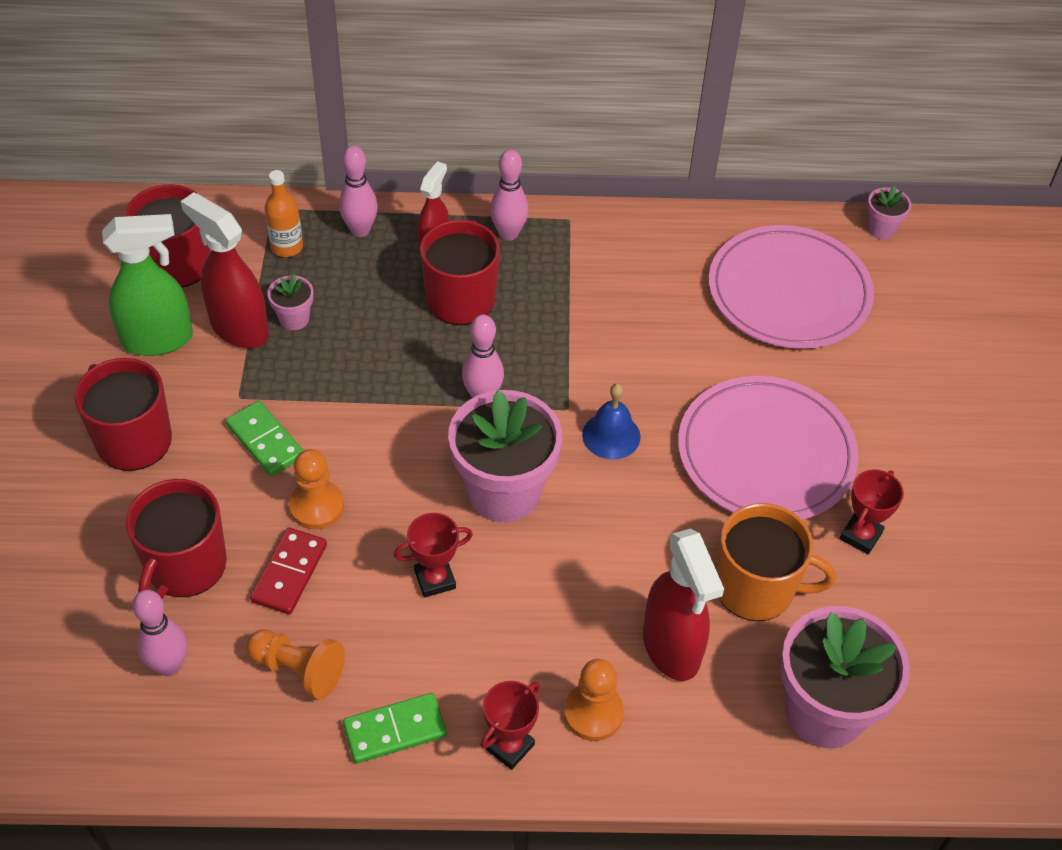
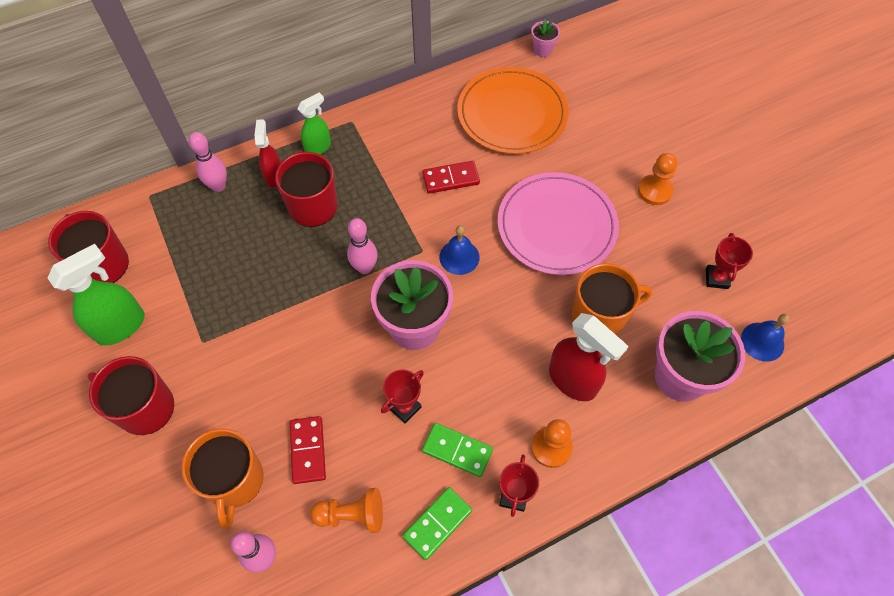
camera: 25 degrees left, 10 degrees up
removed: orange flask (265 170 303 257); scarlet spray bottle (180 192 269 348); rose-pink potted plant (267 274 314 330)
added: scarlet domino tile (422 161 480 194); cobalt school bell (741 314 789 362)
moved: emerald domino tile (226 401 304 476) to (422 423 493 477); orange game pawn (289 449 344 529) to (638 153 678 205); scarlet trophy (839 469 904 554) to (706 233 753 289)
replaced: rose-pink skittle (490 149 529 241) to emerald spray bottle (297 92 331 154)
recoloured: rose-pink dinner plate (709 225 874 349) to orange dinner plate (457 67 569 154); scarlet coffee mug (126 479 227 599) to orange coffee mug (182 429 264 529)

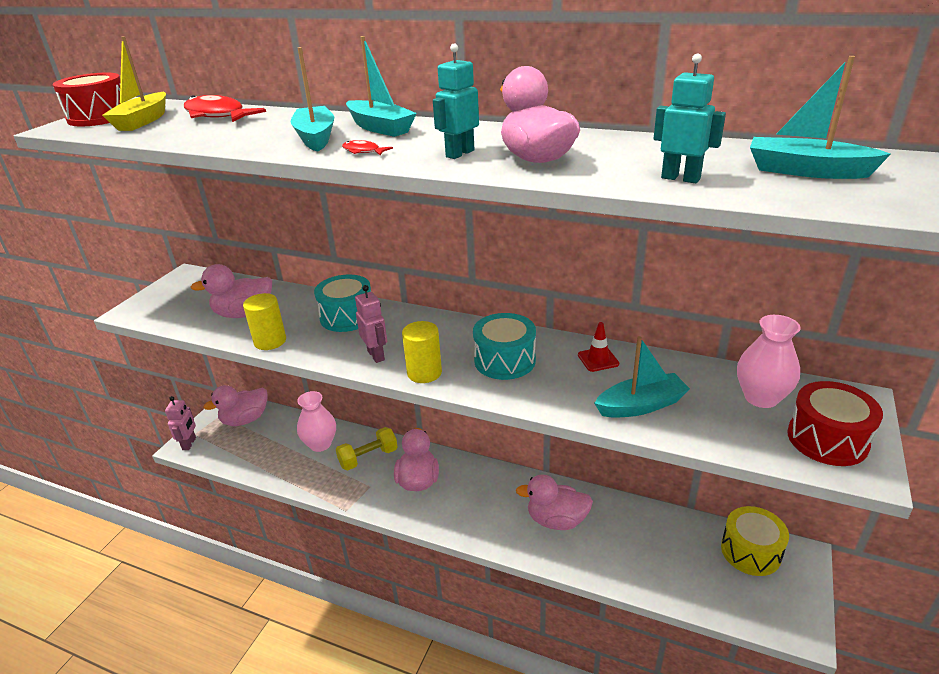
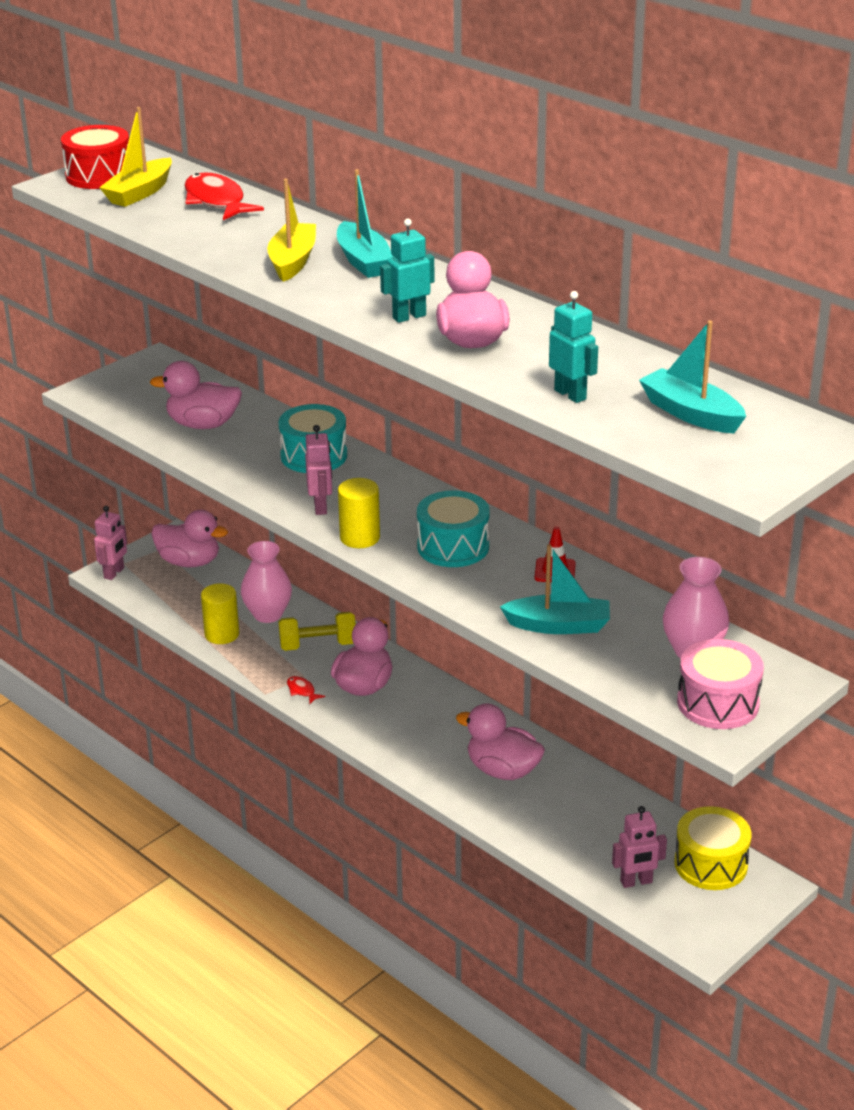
camera: 20 degrees right, 0 degrees up
added: rose-pink robot (612 806 667 888)
moved: scarlet fish figure (342 140 393 155) to (287 676 325 704); golden solid cylinder (243 293 286 350) to (201 583 239 644)
recoloured: aqua toy boat (291 47 334 152) to golden toy boat (267 179 316 282); scarlet snare drum (787 381 883 466) to rose-pink snare drum (677 639 764 729)
turned: rose-pink toy duck (203 385 268 426) = (151 510 228 567) 150 degrees counterclockwise

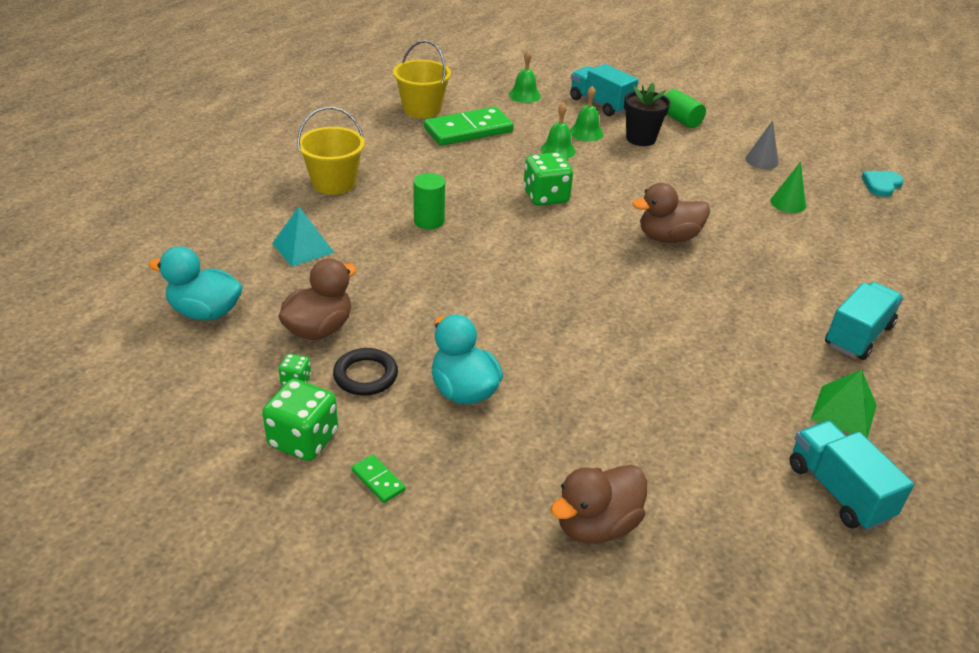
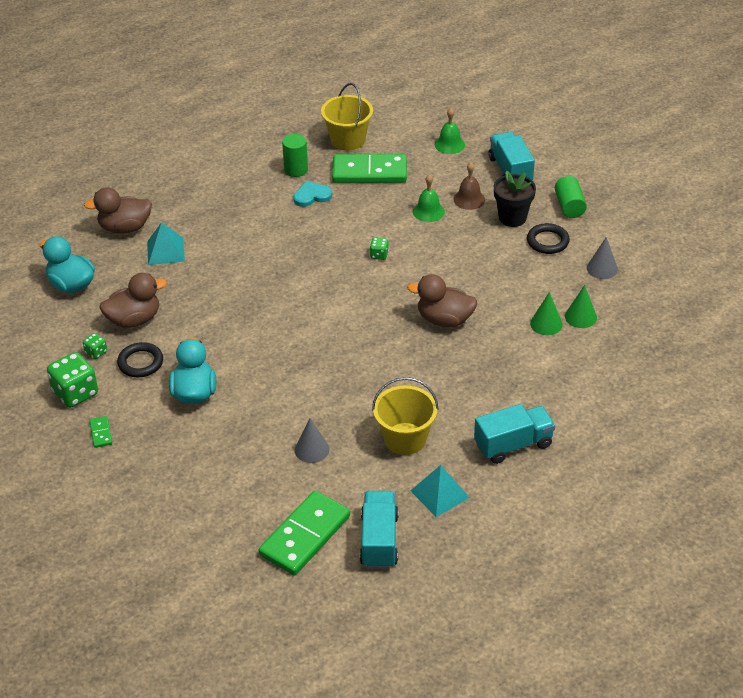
camera: 30 degrees right, 5 degrees up
added: jet-black ring (527 223 570 254); emerald cone (530 292 563 335); gray cone (295 418 329 463); emerald domino tile (259 491 350 575)
moved: golden pail (297 107 365 195) to (372 377 439 455); aqua love heart (862 171 904 197) to (293 181 332 207); emerald solid cylinder (413 173 445 229) to (282 134 308 177); dark brown toy duck (551 465 647 544) to (84 187 152 234)
recoloured: emerald school bell (570 86 603 141) to dark brown school bell (453 162 485 210); emerald solid pyramid (810 369 877 439) to aqua solid pyramid (411 465 470 517)
resized: emerald dice (523 152 573 206) = (370 238 389 260) x0.49

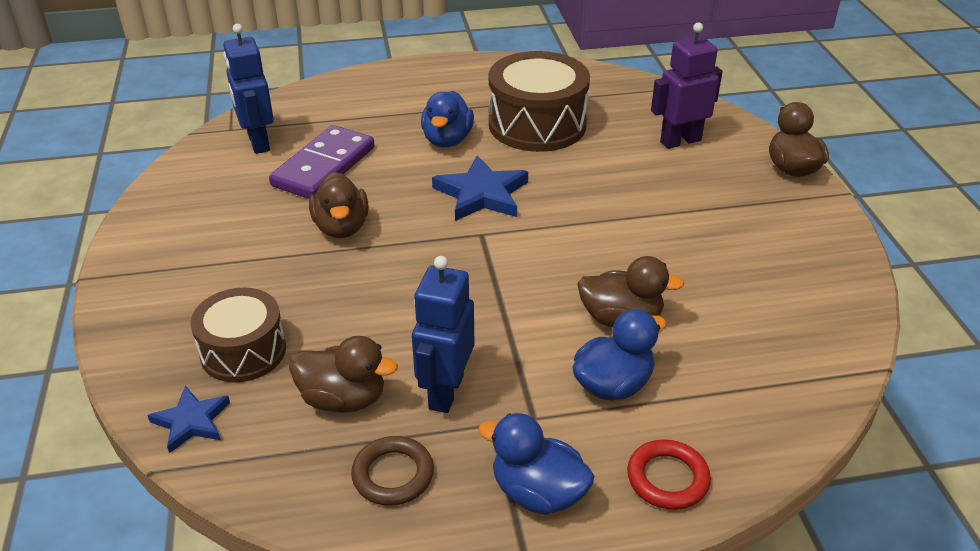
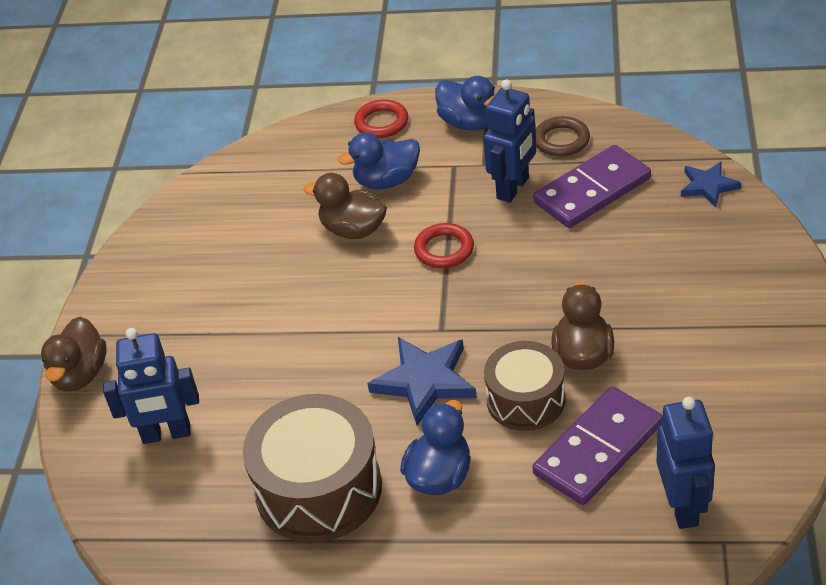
camera: 160 degrees left, 5 degrees up
added: scarlet ring (414 223 474 268)
moved: dark brown snare drum (191 288 286 382) to (484 341 565 431)
replaced: dark brown toy duck (289 336 398 413) to royal purple domino tile (533 145 651 228)
recoloured: royal purple robot (651 22 723 149) to cobalt robot (103 328 199 444)

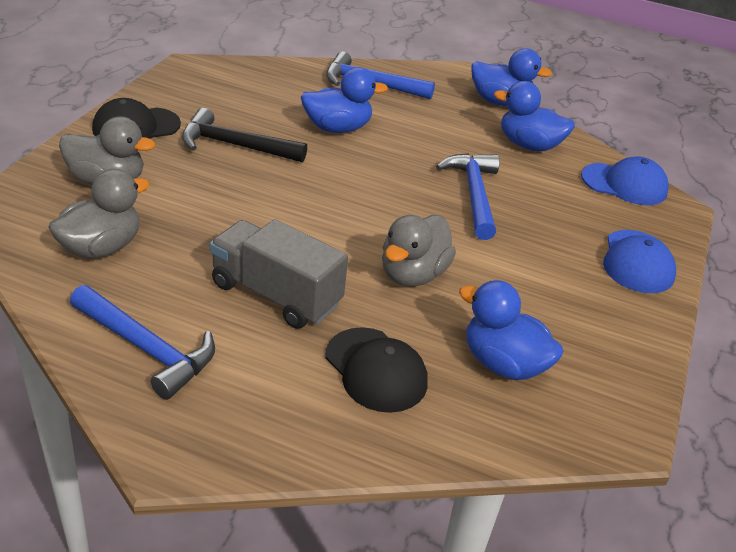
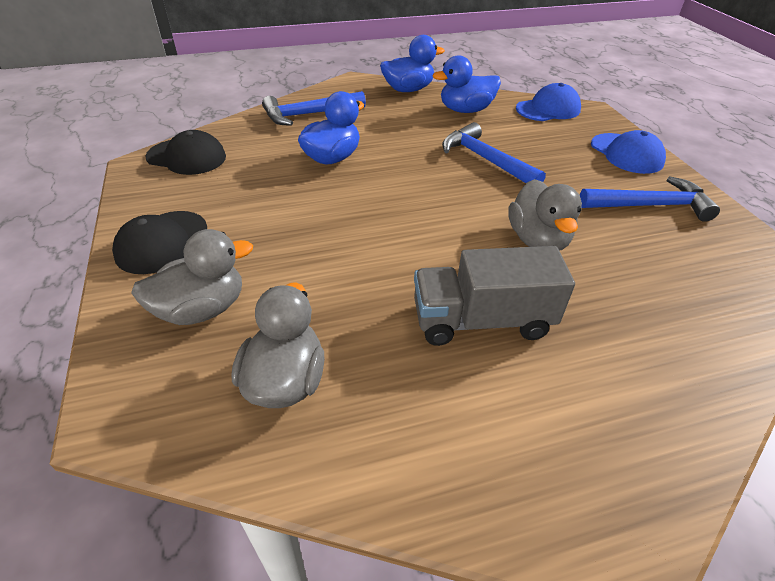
camera: 35 degrees left, 5 degrees up
removed: jet-black hammer (182 108 307 162); cobalt toy duck (459 280 563 380)
moved: cobalt hammer (70 285 215 400) to (580 176 720 222); jet-black cap (325 327 428 413) to (146 130 226 175)

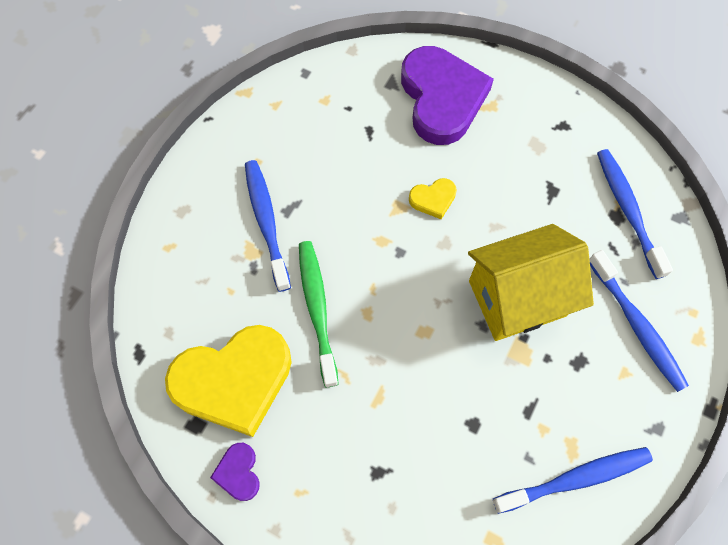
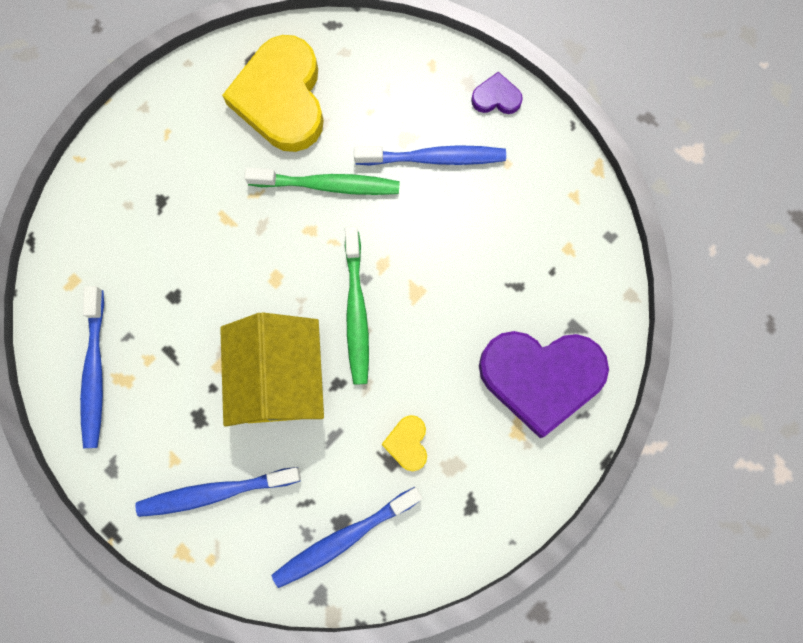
camera: 105 degrees right, 10 degrees up
added: emerald toothbrush (345 226 369 385)
moved: golden love heart (409 178 457 219) to (381 415 427 471); royal purple love heart (210 443 260 501) to (471 72 523 114)
turned: cobalt toothbrush (597 149 673 279) = (272 487 422 588) 150 degrees clockwise

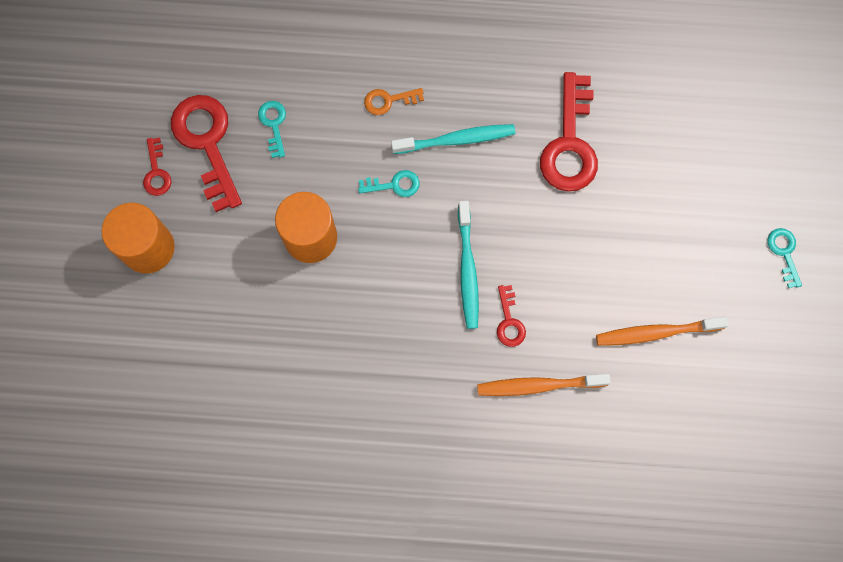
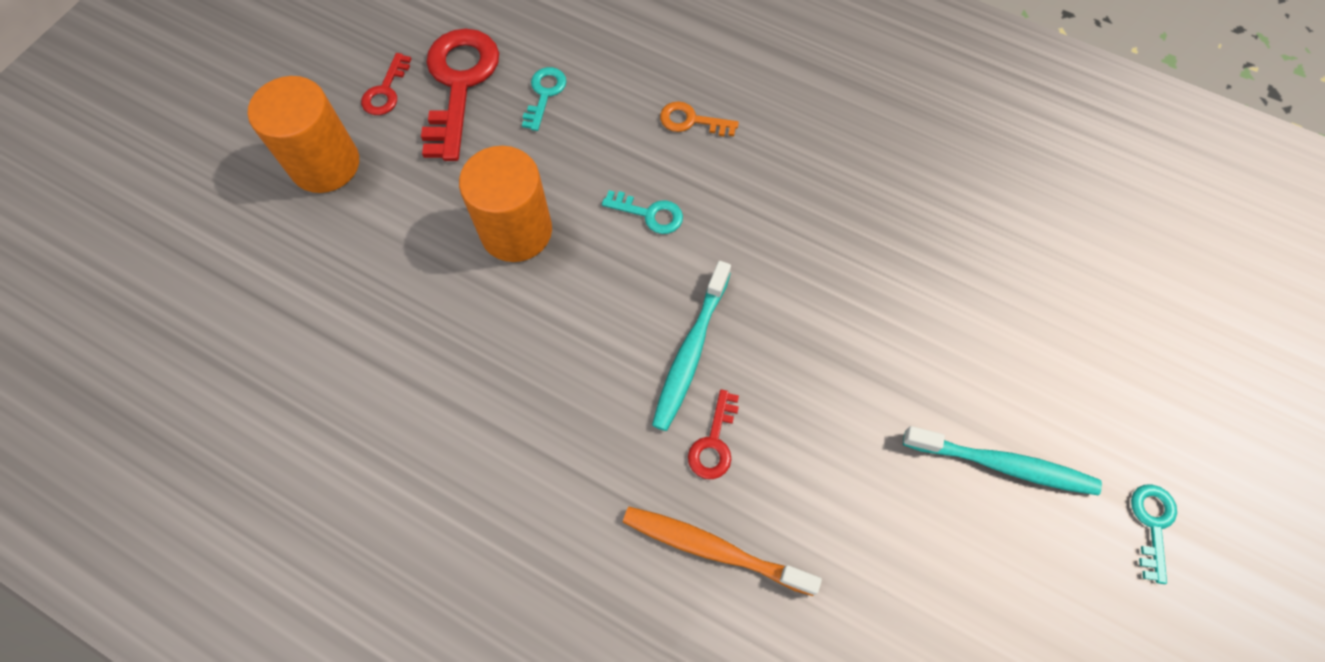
camera: 25 degrees right, 10 degrees down
removed: scarlet latchkey (540 72 598 192); orange toothbrush (596 316 728 346)
moved: aqua toothbrush (391 124 515 154) to (903 426 1102 496)

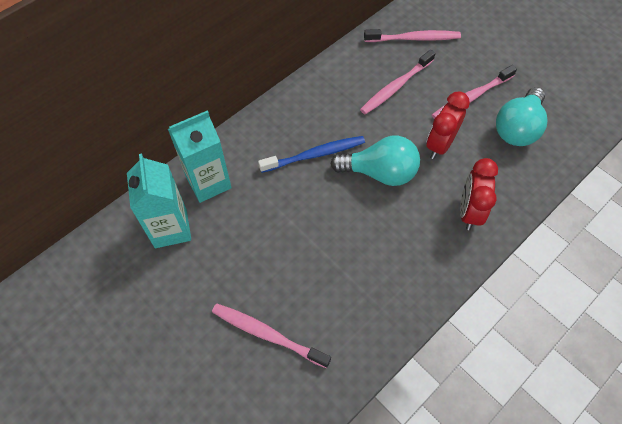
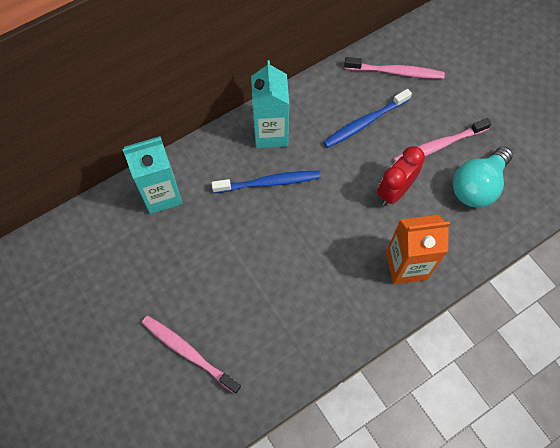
camera: 10 degrees right, 5 degrees up
removed: aqua lightbulb (330 136 420 186)
moved: aqua juice carton (127 154 191 248) to (251 60 289 148)
replaced: scarlet bedside clock (460 158 498 230) to orange juice carton (386 215 450 284)
recoloured: rose-pink toothbrush (360 50 435 115) to cobalt toothbrush (323 89 412 148)

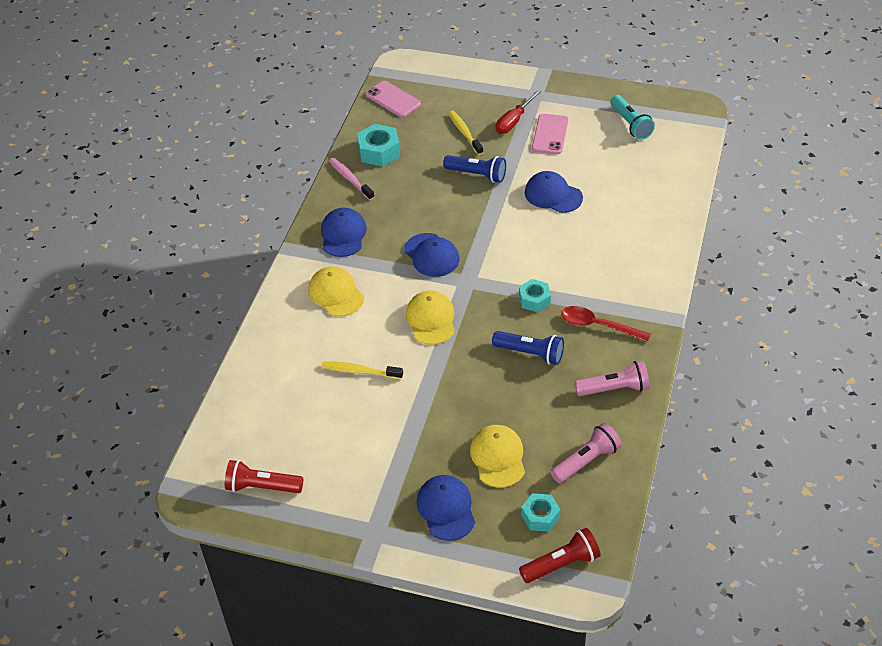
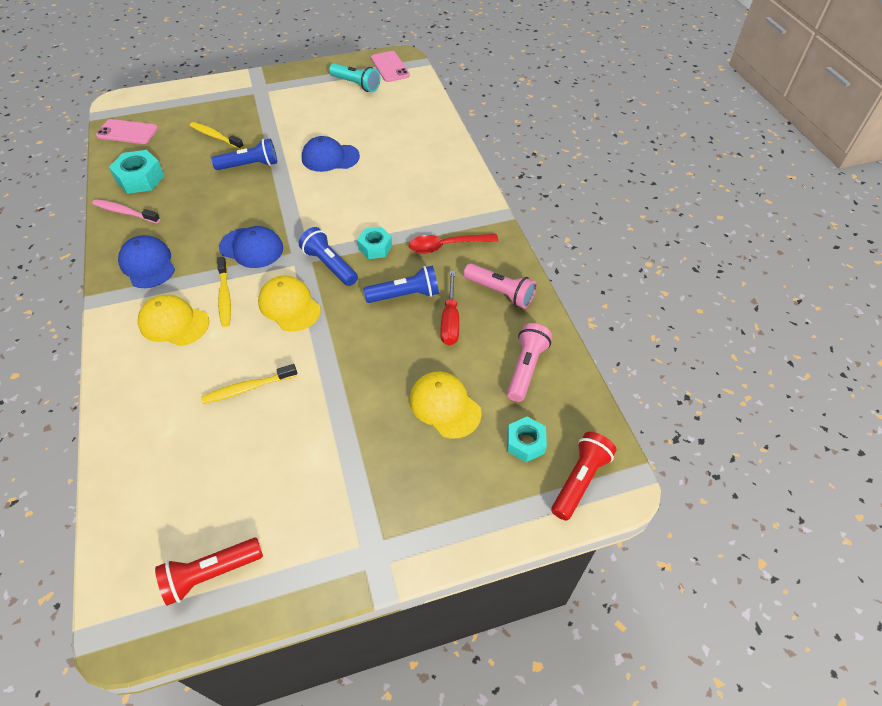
camera: 35 degrees left, 5 degrees up
removed: cobalt cap (416 475 475 541)
added: cobalt pocket torch (299 227 358 286); golden toothbrush (217 257 231 327)
moved: scarlet hand screwdriver (496 90 541 134) to (441 271 459 345); rose-pink mobile phone (532 114 568 154) to (371 51 410 82)
turned: rose-pink pocket torch (575 361 650 396) = (463 264 536 309) 75 degrees clockwise

